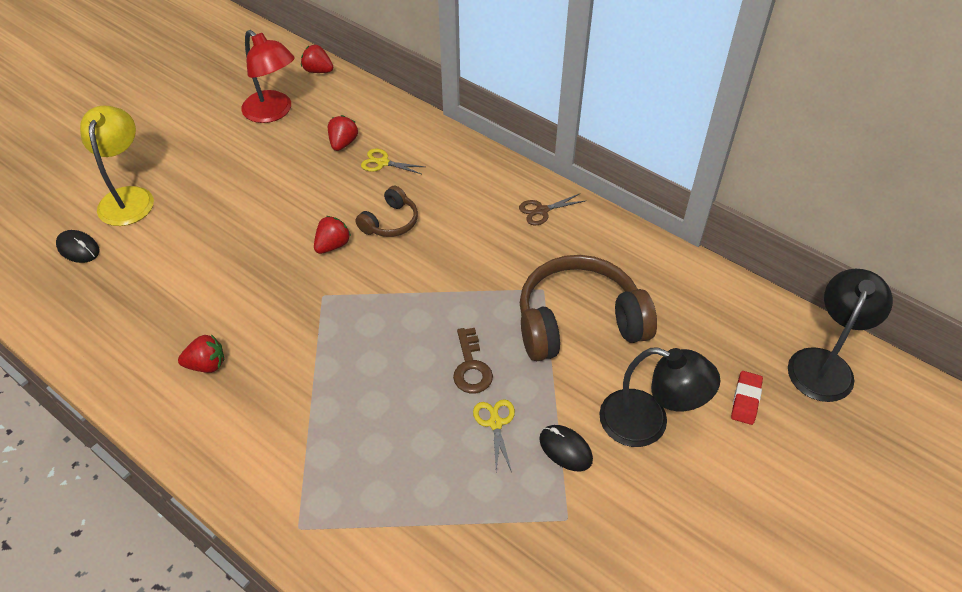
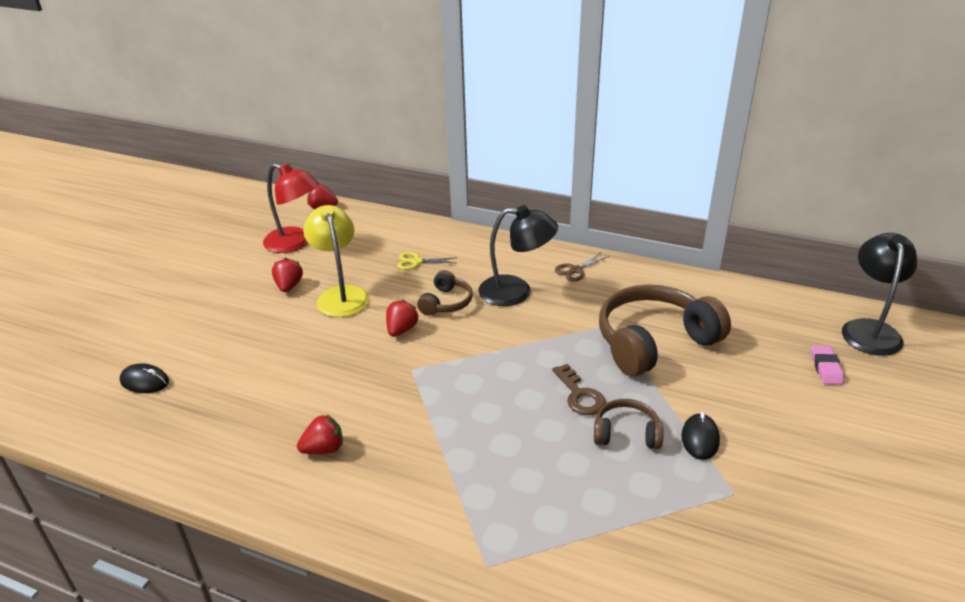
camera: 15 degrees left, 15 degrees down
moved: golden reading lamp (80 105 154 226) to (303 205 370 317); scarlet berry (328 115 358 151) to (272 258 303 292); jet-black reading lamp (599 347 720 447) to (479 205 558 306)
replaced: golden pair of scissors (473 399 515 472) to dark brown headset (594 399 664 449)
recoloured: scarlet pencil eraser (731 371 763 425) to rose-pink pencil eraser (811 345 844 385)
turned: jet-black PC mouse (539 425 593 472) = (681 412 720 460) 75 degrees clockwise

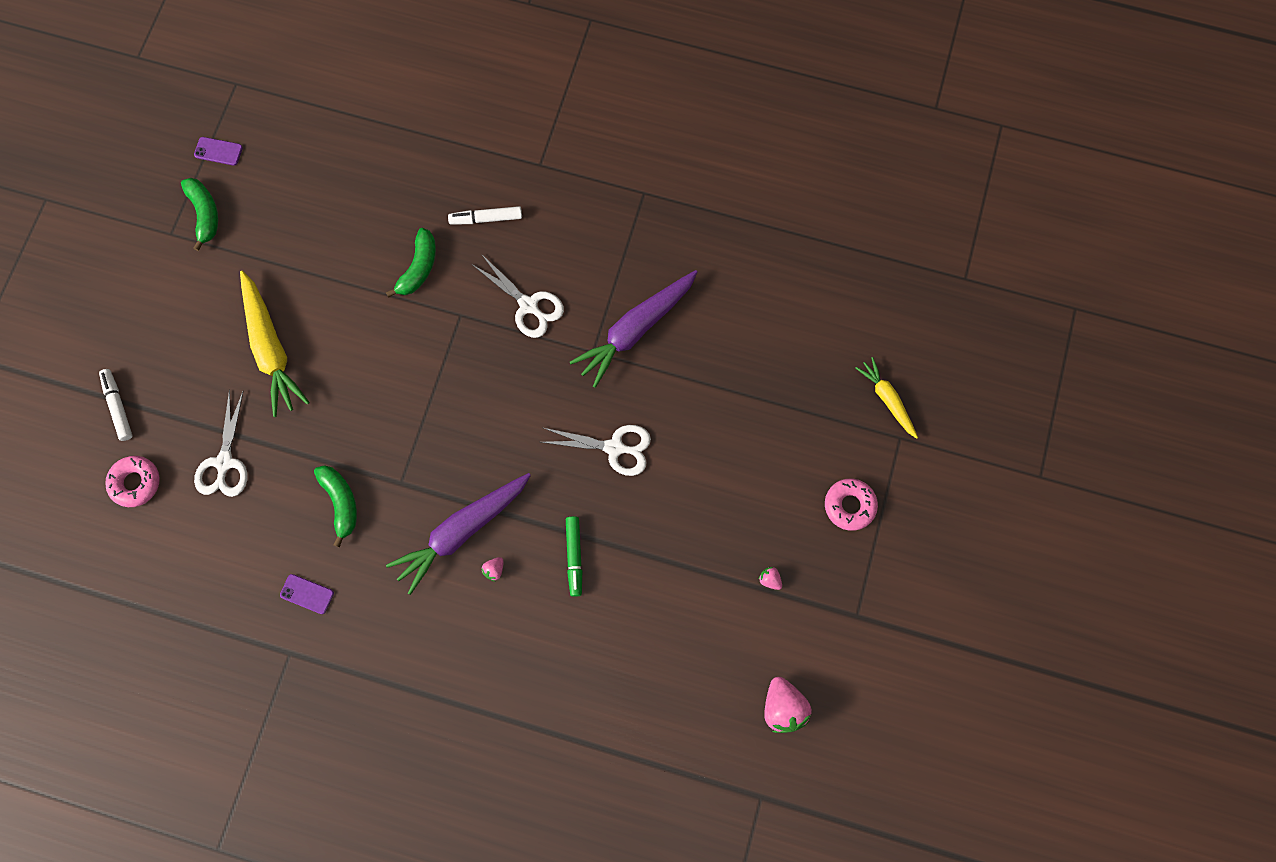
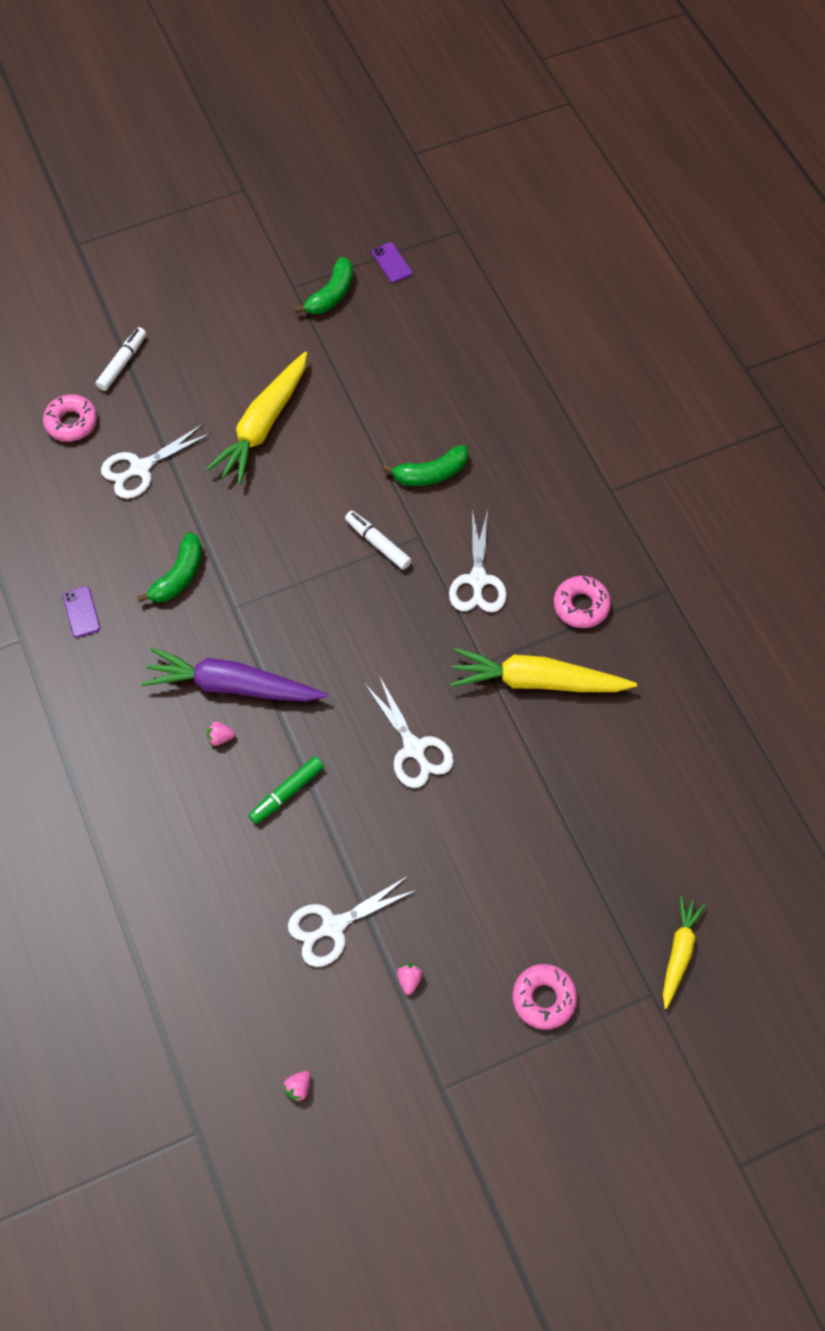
camera: 50 degrees right, 10 degrees down
added: rose-pink doughnut (554 576 611 628); pure white pair of scissors (288 876 417 967)
moved: pure white marker (448 206 522 225) to (345 510 412 570)
recoloured: royal purple toy carrot (570 270 698 388) to golden toy carrot (451 648 637 692)
resized: rose-pink berry (764 677 812 733) = (283 1071 311 1102) x0.47

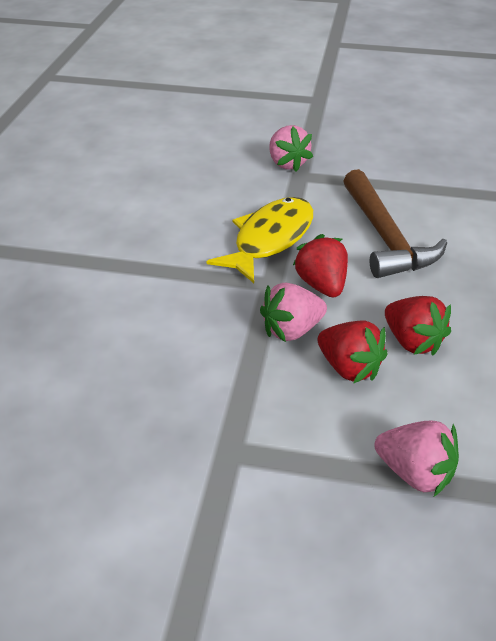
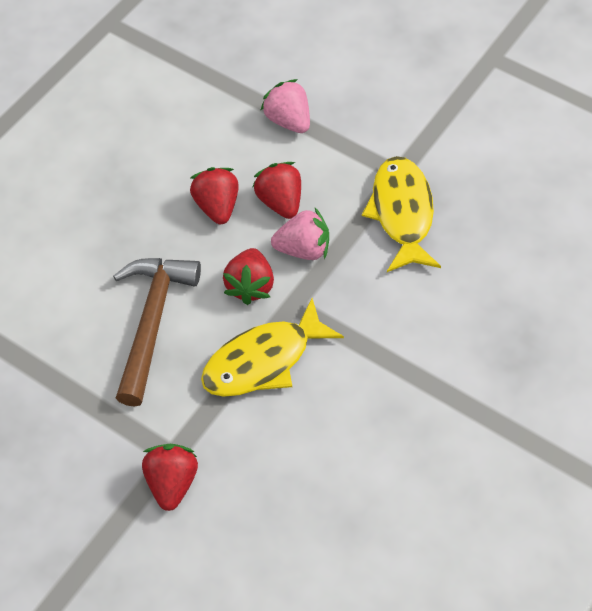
camera: 155 degrees left, 15 degrees up
added: golden fish figure (362 156 441 272)
recoloured: rose-pink berry (269 125 313 172) to scarlet berry (142 444 198 511)

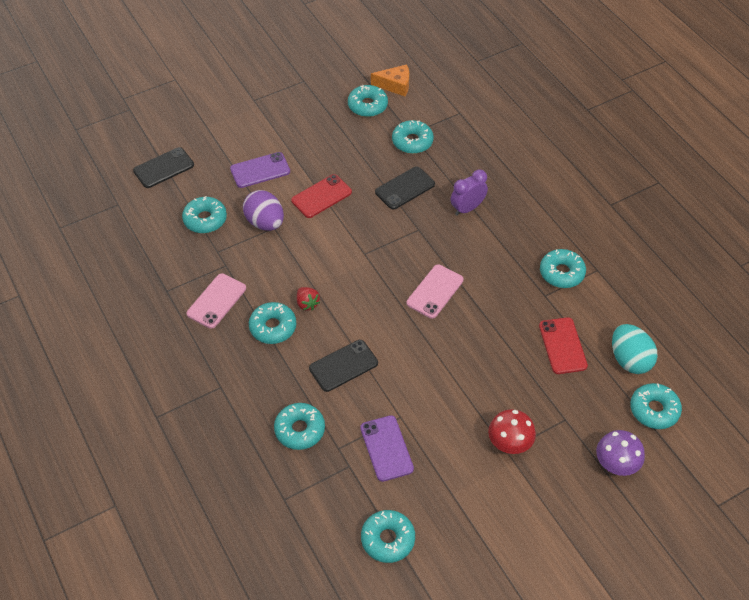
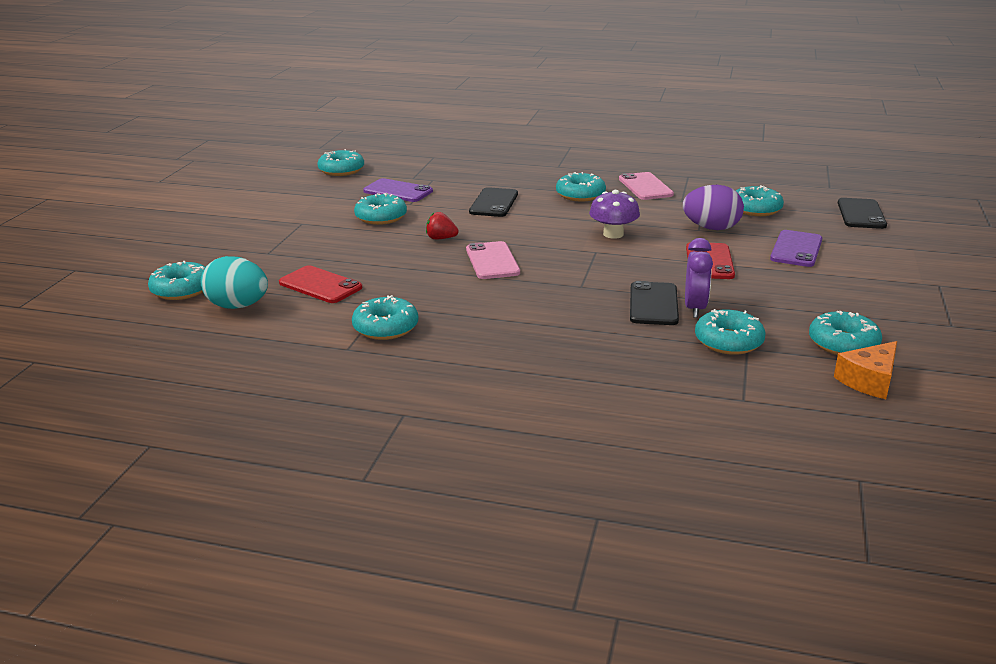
camera: 135 degrees right, 25 degrees down
removed: scarlet toadstool (488 409 536 454)
moved: royal purple bedside clock (451 170 488 216) to (685 238 713 318); scarlet berry (297 287 320 310) to (426 212 459 239); aqua doughnut (274 403 325 450) to (354 193 407 225); royal purple toadstool (596 430 645 476) to (589 190 640 239)

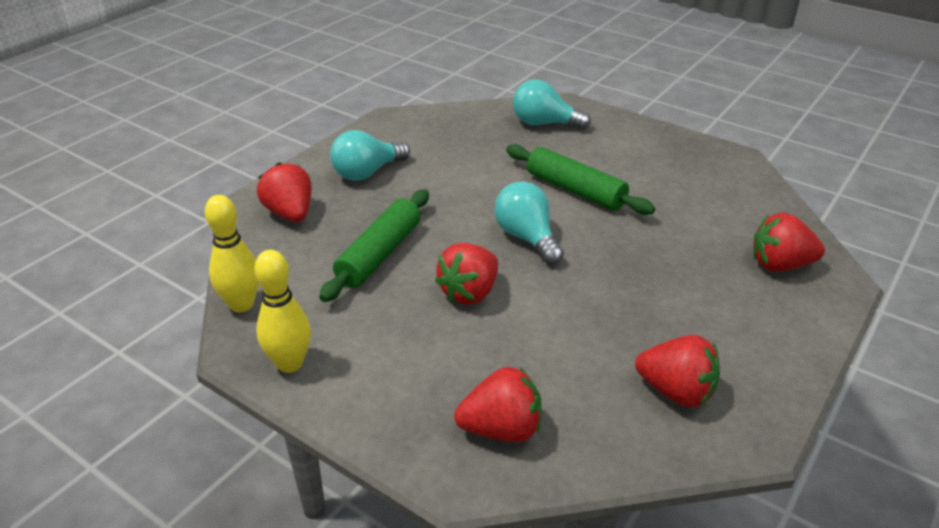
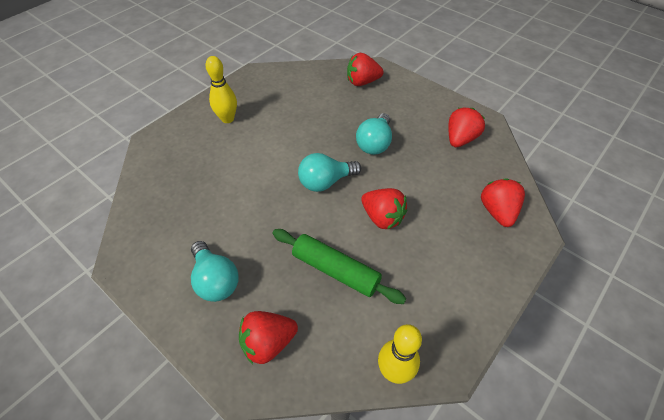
camera: 85 degrees left, 15 degrees up
removed: emerald pastry roller (506 144 655 215)
moved: aqua lightbulb (513 79 591 129) to (356 113 392 155); golden skittle (254 250 311 373) to (206 56 237 123)
turned: scarlet berry (753 212 825 272) = (347 53 384 86) 75 degrees clockwise

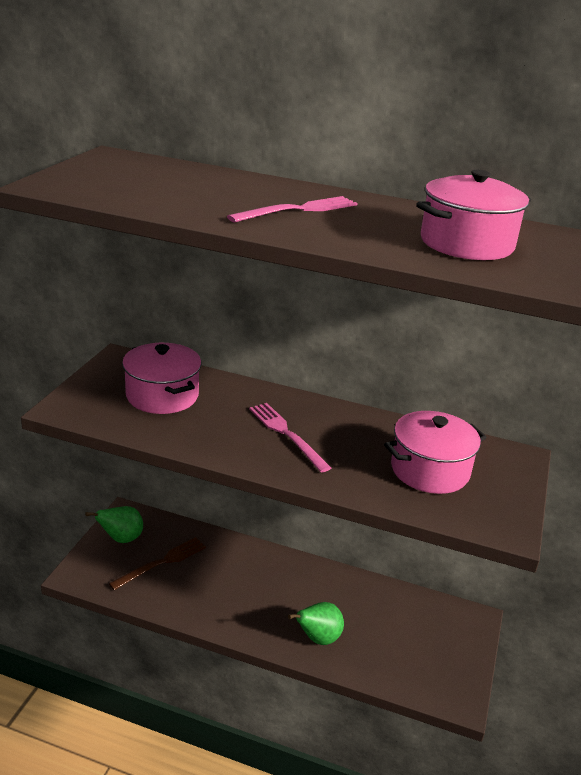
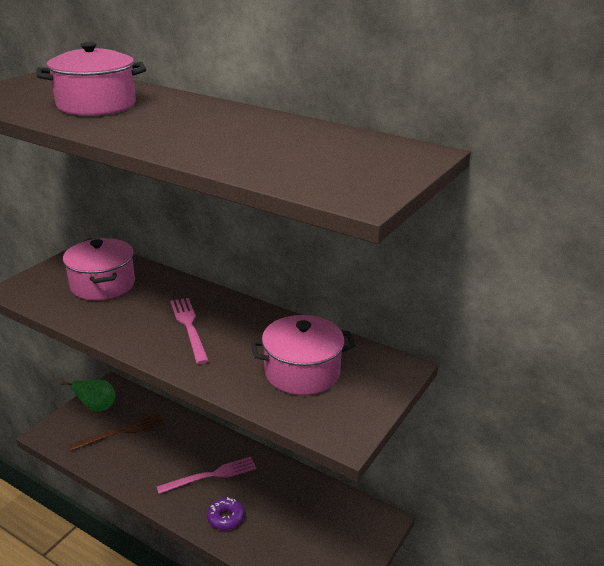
camera: 15 degrees right, 0 degrees up
moved: rose-pink cooking pot (416 170 531 260) to (37 42 146 116); rose-pink fork (227 196 357 222) to (156 457 257 494)
replaced: emerald toy pear (288 602 344 645) to royal purple doughnut (207 497 244 530)

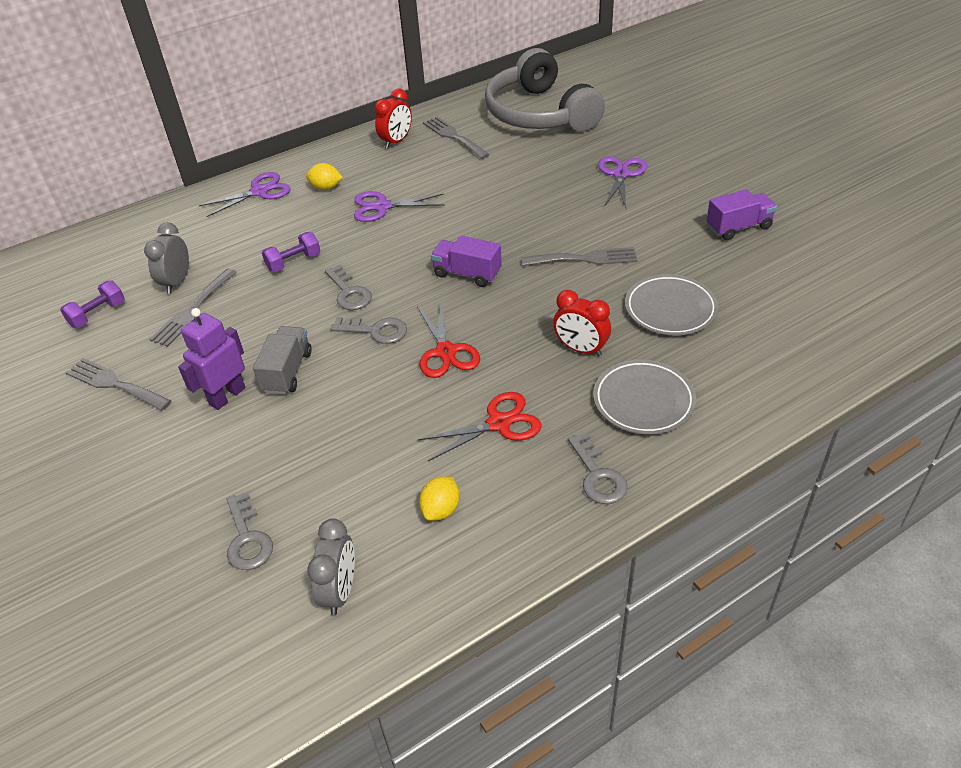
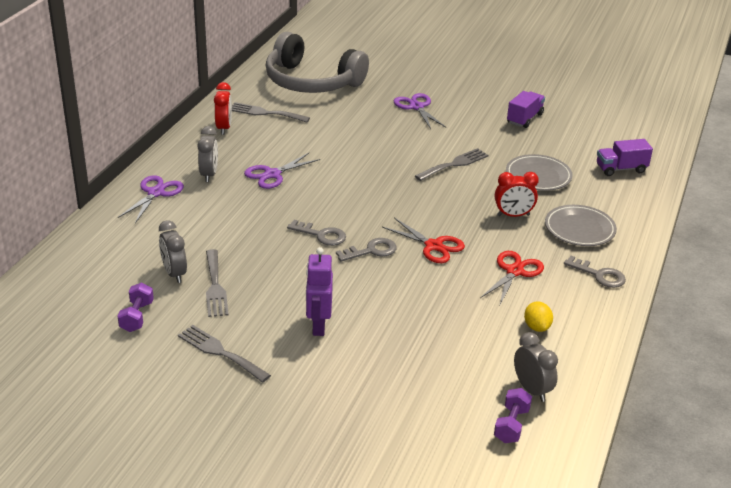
camera: 40 degrees left, 10 degrees down
removed: gray truck (253 326 312 395); gray latchkey (226 492 273 570)
moved: royal purple free weight (262 232 320 272) to (494 388 532 443); royal purple truck (431 235 502 287) to (597 139 653 176)
replaced: golden citrus fruit (306 163 343 190) to gray bedside clock (197 126 218 182)
turned: gray fork (65 358 171 411) = (178 325 271 383) 45 degrees clockwise

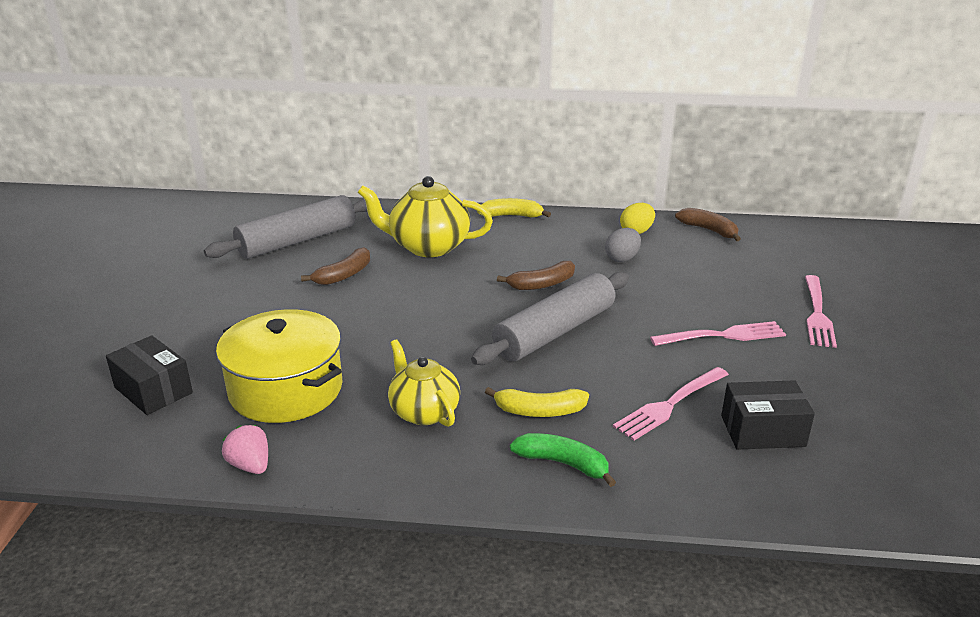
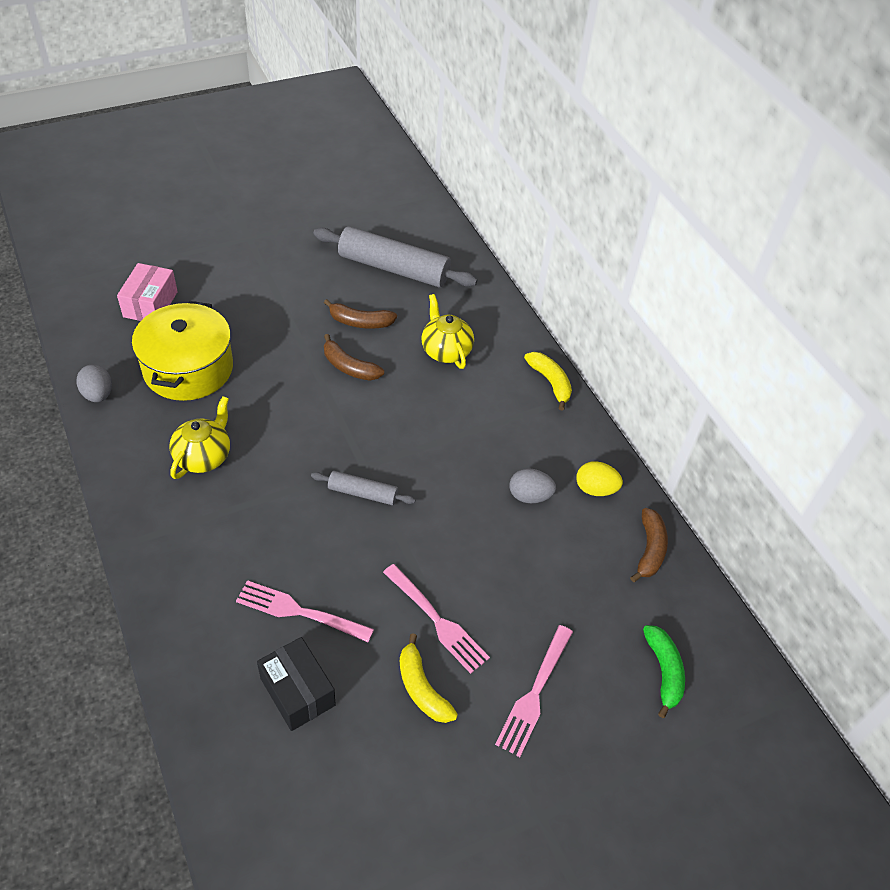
camera: 55 degrees right, 20 degrees up
moved: dark brown banana fruit (497 261 575 290) to (324 334 384 381); golden banana fruit (485 387 589 417) to (400 634 458 723); emerald banana fruit (510 433 616 487) to (643 625 685 718)
replaced: rose-pink berry (222 425 268 474) to gray egg shape (76 364 112 402)
recoloured: jet-black parcel (106 335 193 415) to rose-pink parcel (117 263 178 321)
turned: rose-pink fork (805 275 837 348) = (495 625 573 757) 45 degrees counterclockwise
resized: golden china teapot (358 176 493 257) = (421 294 474 369) x0.66; gray pastry roller (471 272 629 365) = (311 471 416 505) x0.51

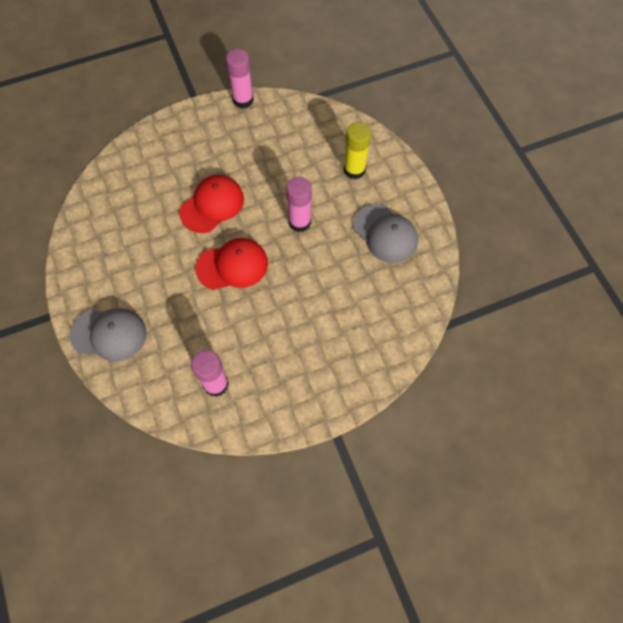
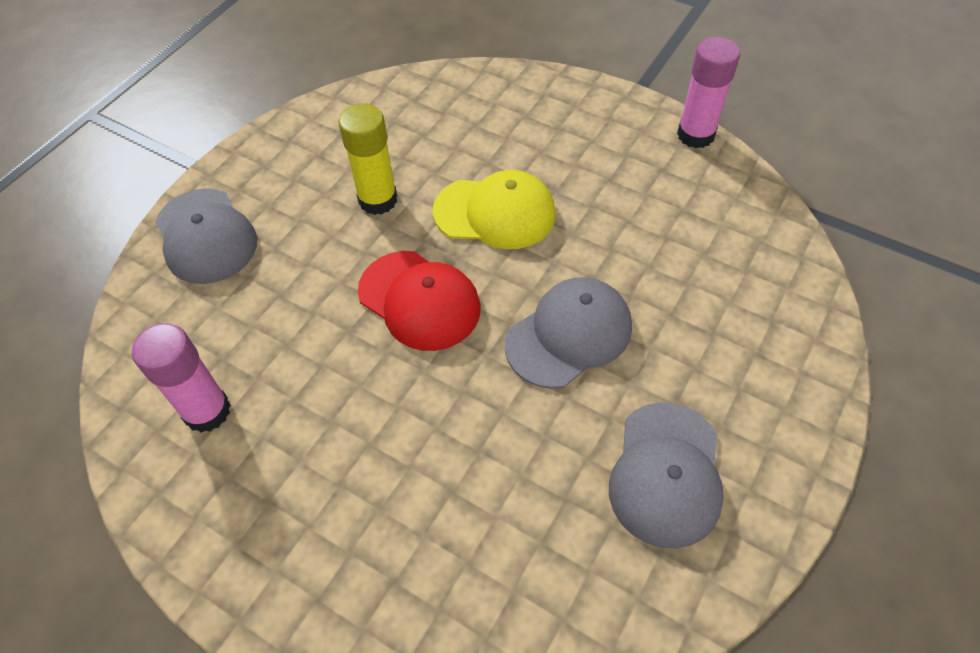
camera: 55 degrees right, 10 degrees down
moved: golden glue (344 122 371 179) to (339 103 397 215)
replaced: rose-pink glue (286 177 312 232) to gray cap (505 277 632 389)
recoloured: scarlet cap (179 175 244 233) to golden cap (433 170 556 249)

